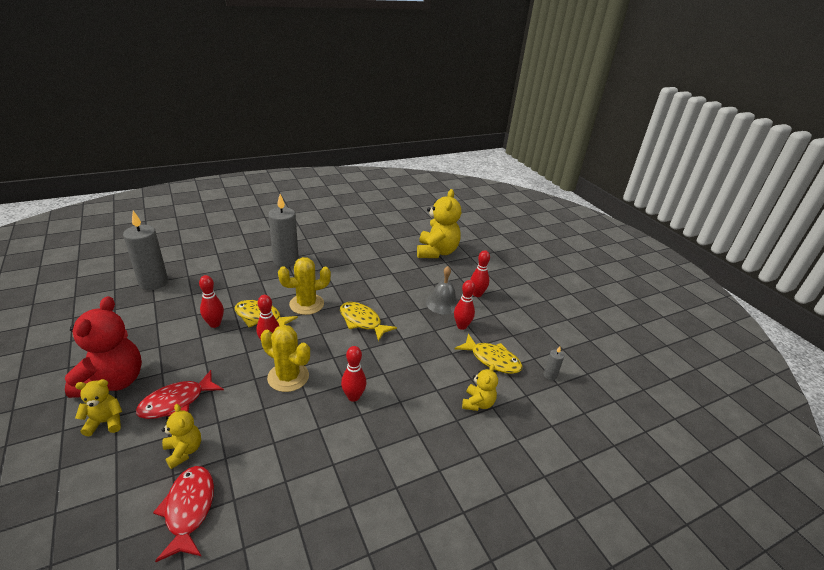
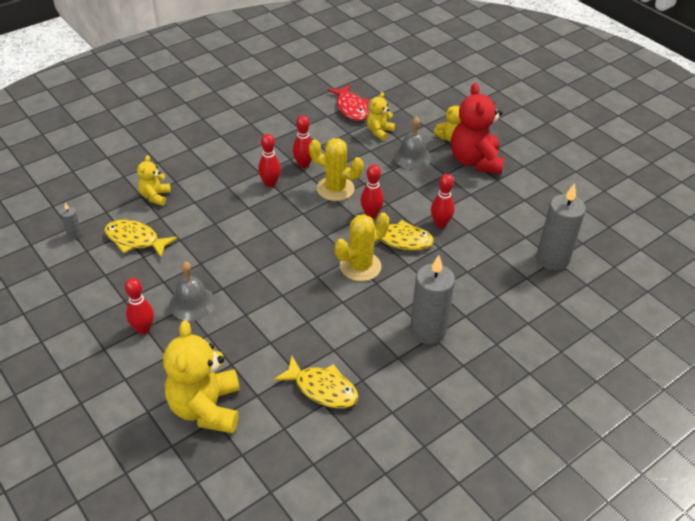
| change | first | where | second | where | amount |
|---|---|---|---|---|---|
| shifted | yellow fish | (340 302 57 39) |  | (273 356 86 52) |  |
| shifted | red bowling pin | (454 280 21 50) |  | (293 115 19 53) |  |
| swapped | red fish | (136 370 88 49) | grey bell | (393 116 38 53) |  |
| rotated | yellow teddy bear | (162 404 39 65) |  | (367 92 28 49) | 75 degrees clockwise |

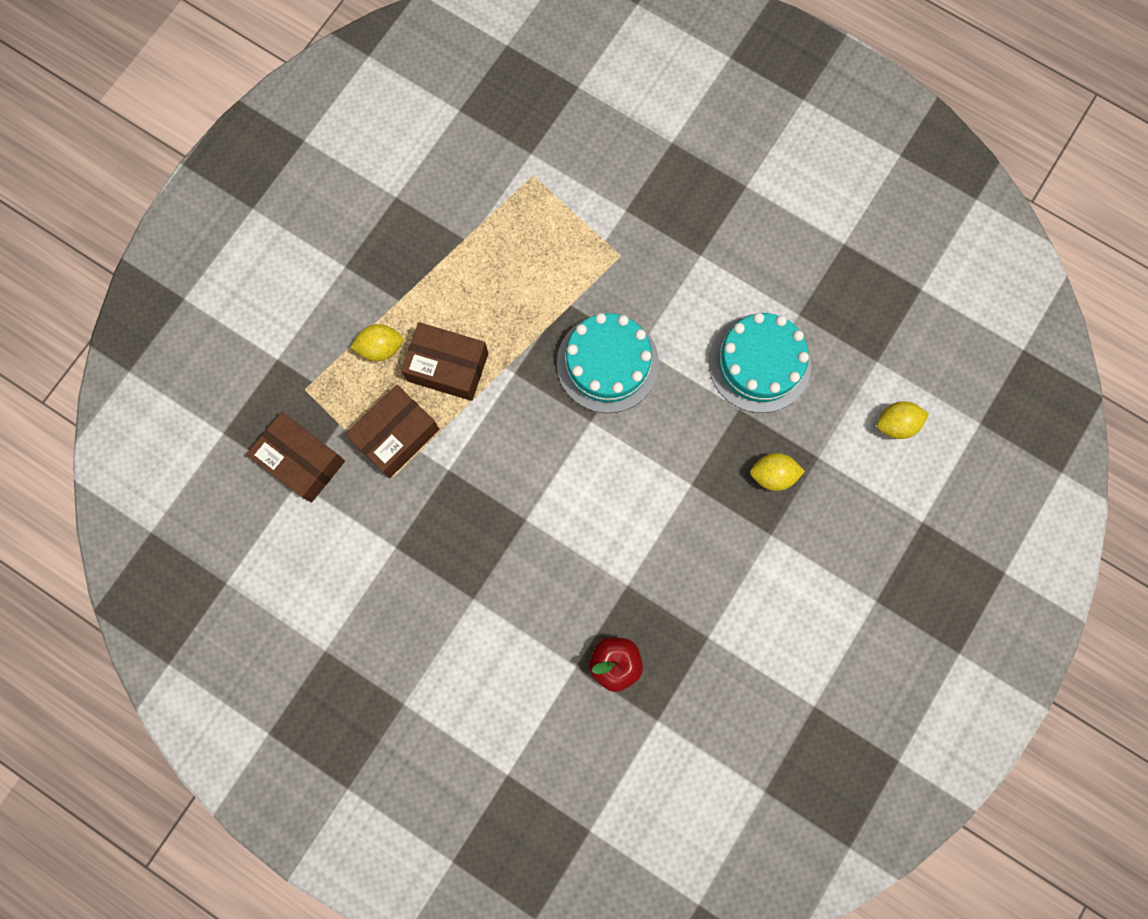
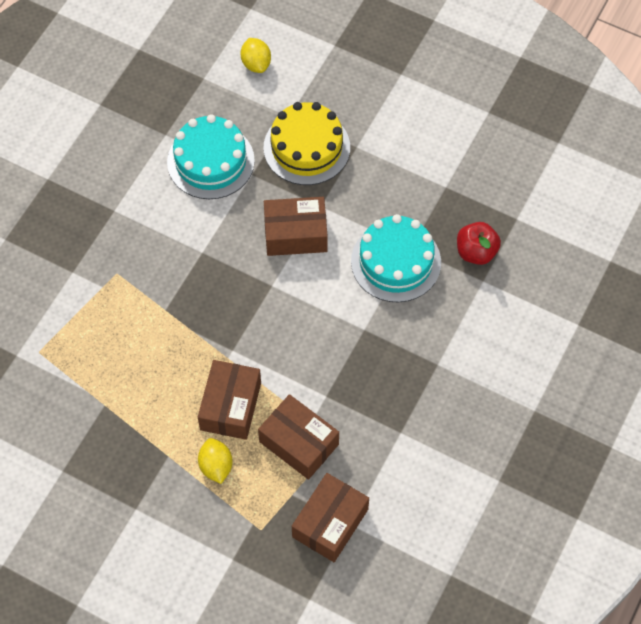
| change | first | where | second | where | amount |
|---|---|---|---|---|---|
| new |  |  | brown box | (264 197 64 59) |  |
| shifted | turquoise cake | (557 313 102 100) |  | (351 214 90 88) |  |
| swapped | yellow lemon | (750 453 55 38) | yellow cake | (263 102 87 83) |  |

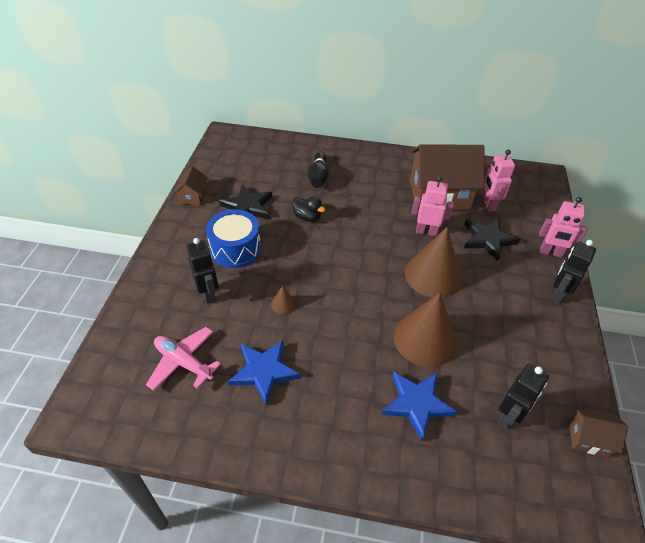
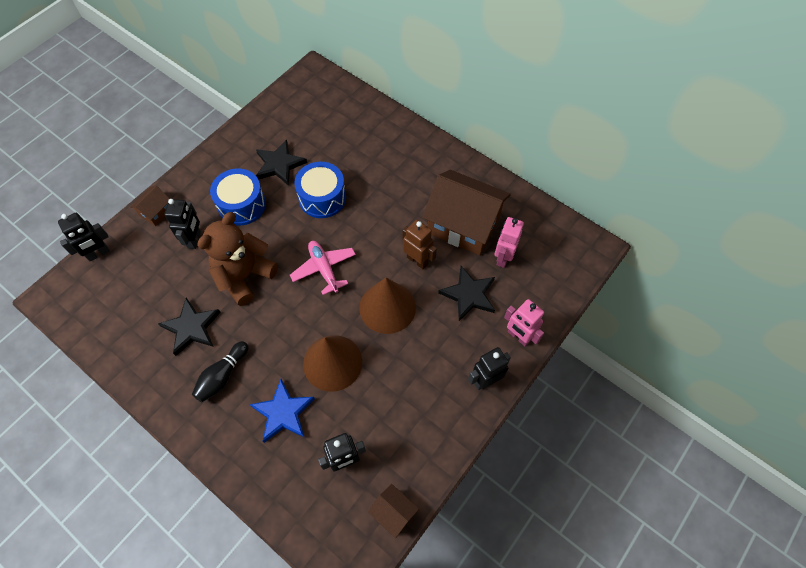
| change | first | where | second | where | amount |
|---|---|---|---|---|---|
| new |  |  | black robot | (58 213 52 48) |  |
| shifted | pink plane | (146 327 75 64) |  | (290 241 66 54) |  |
| shifted | brown house | (174 166 34 40) |  | (130 186 40 40) |  |
| shifted | black bowling pin | (307 152 22 36) |  | (192 341 57 61) |  |
| swapped | brown cone | (271 286 25 29) | brown teddy bear | (197 212 81 94) |  |
| swapped | black duck | (292 196 33 26) | blue drum | (294 162 52 56) |  |
| repainted | blue star | (228 341 73 65) | black star | (158 298 63 58) |  |
| repainted | pink robot | (412 176 42 60) | brown robot | (403 220 34 49) |  |

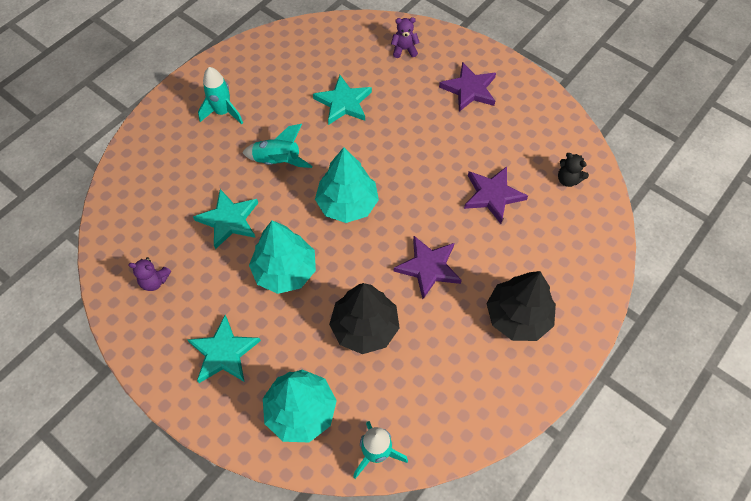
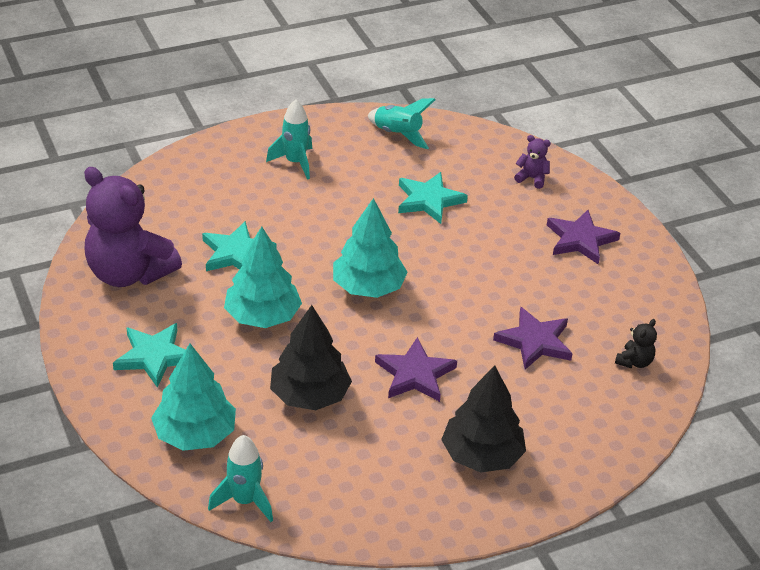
| change | first | where | second | where | amount |
|---|---|---|---|---|---|
| shifted | turquoise rocket | (242 124 70 44) |  | (368 98 68 51) |  |
| rotated | black teddy bear | (558 153 31 34) |  | (615 319 42 49) | 120 degrees counterclockwise |
| scaled | purple teddy bear | (129 257 42 34) |  | (84 167 98 120) | x2.48 |

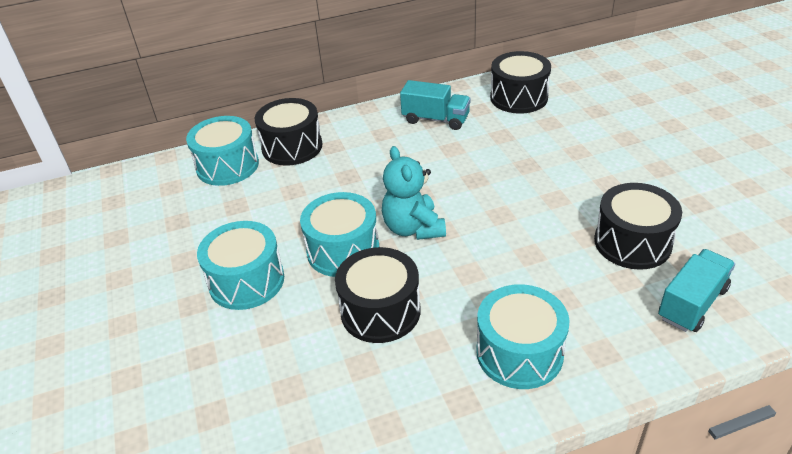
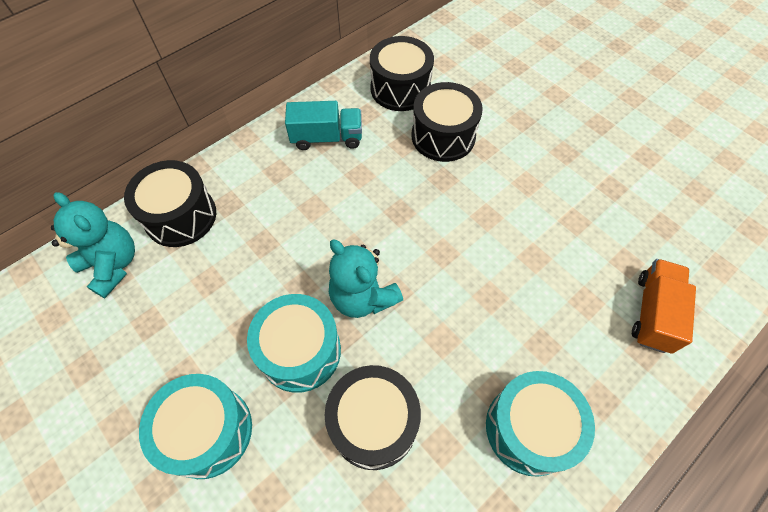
| change | first | where | second | where | amount |
|---|---|---|---|---|---|
| shifted | black drum | (594 183 88 87) |  | (412 82 71 80) |  |
| swapped | turquoise drum | (186 116 73 70) | turquoise teddy bear | (51 192 84 106) |  |
| repainted | turquoise truck | (658 249 77 83) | orange truck | (632 259 64 95) |  |

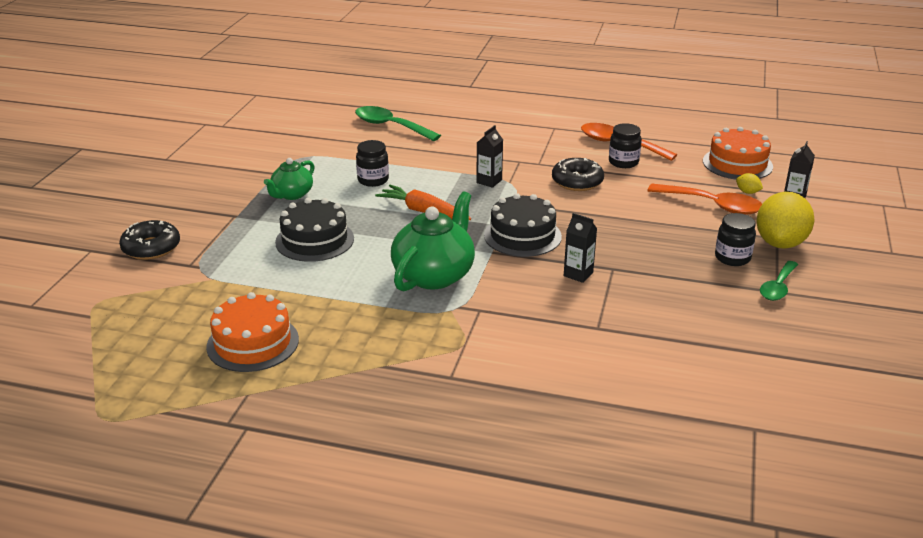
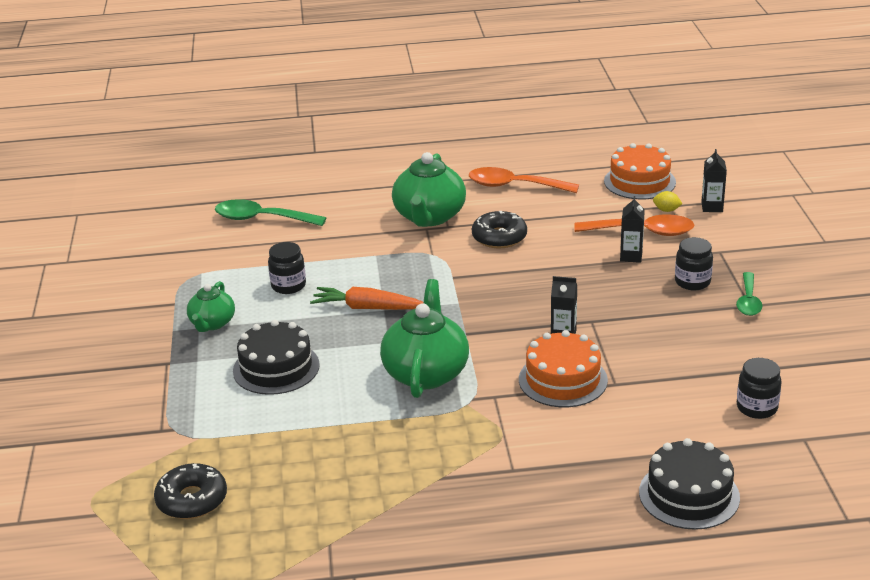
| change | first | where | second | where | amount |
|---|---|---|---|---|---|
| gone | yellow lemon | (757 192 57 57) |  |  |  |
| new |  |  | green teapot | (392 152 74 75) |  |
| shifted | black donut | (119 220 61 40) |  | (154 463 73 56) |  |
| shifted | orange cake | (206 292 93 80) |  | (519 330 89 77) |  |
| shifted | black carton | (476 125 27 63) |  | (620 196 25 67) |  |
| shifted | black cake | (484 193 78 64) |  | (639 438 101 92) |  |
| shifted | black jar | (609 123 33 45) |  | (737 358 45 61) |  |

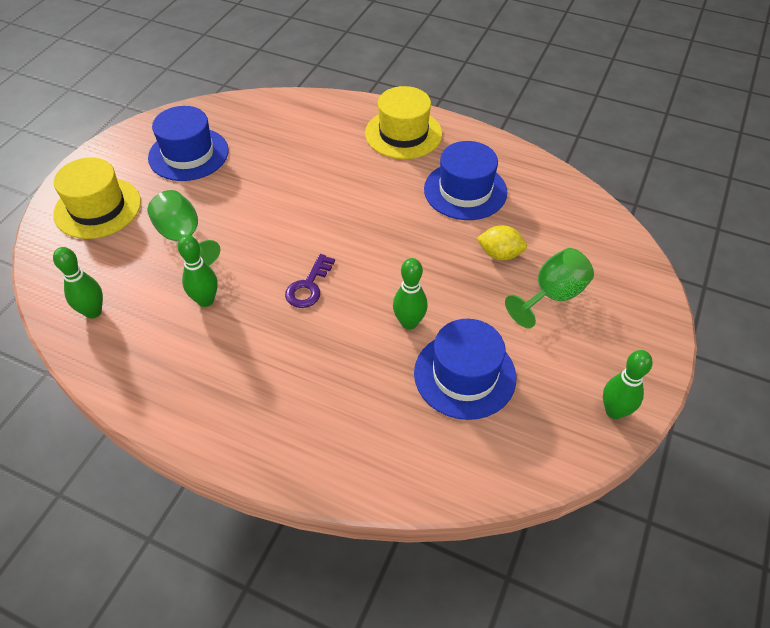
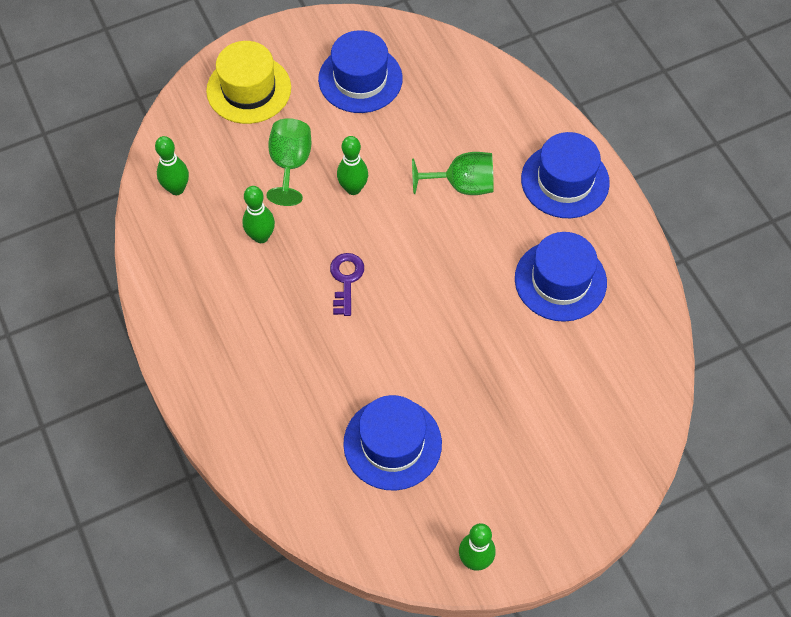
| change | first | where | second | where | amount |
|---|---|---|---|---|---|
| gone | yellow lemon | (477 225 50 35) |  |  |  |
| shifted | green bowling pin | (393 258 35 72) |  | (337 136 31 59) |  |
| shifted | green goblet | (505 248 89 81) |  | (412 152 82 43) |  |
| repainted | yellow hat | (365 86 77 73) | blue hat | (521 132 89 86) |  |
| rotated | purple key | (285 254 50 54) |  | (330 253 34 63) | 120 degrees clockwise |

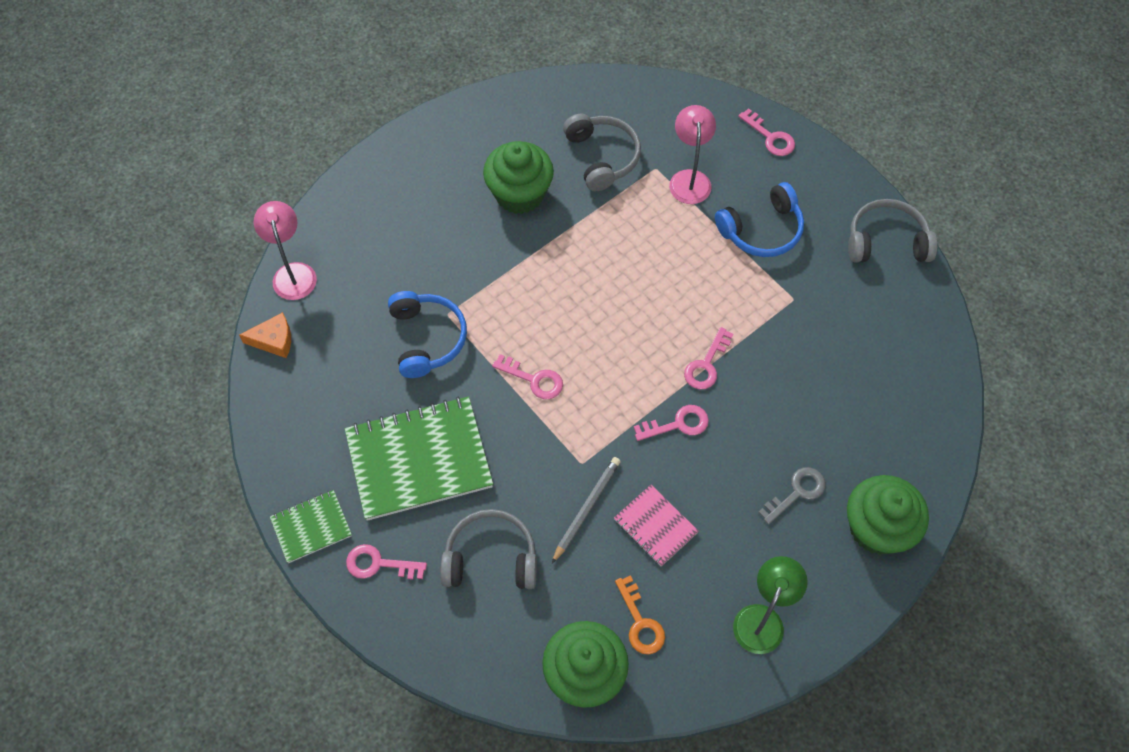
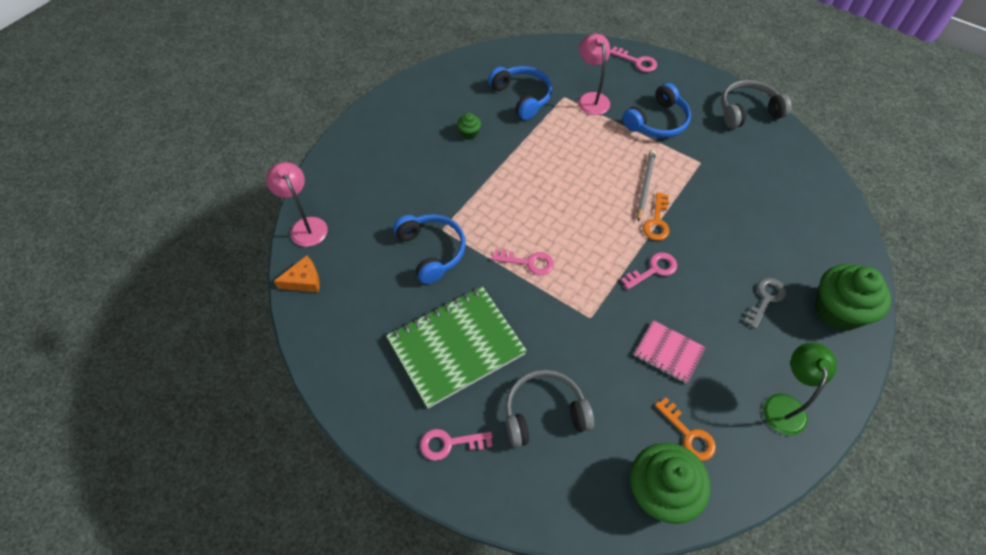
| change | first | where | second | where | amount |
|---|---|---|---|---|---|
| gone | green notebook | (270 490 82 73) |  |  |  |
| shifted | grey pencil | (552 457 69 106) |  | (637 150 19 72) |  |
| repainted | grey headphones | (563 114 78 77) | blue headphones | (488 66 64 54) |  |
| repainted | pink key | (684 327 49 62) | orange key | (643 192 26 48) |  |
| scaled | green cupcake | (483 141 71 73) |  | (457 113 24 27) | x0.44 |

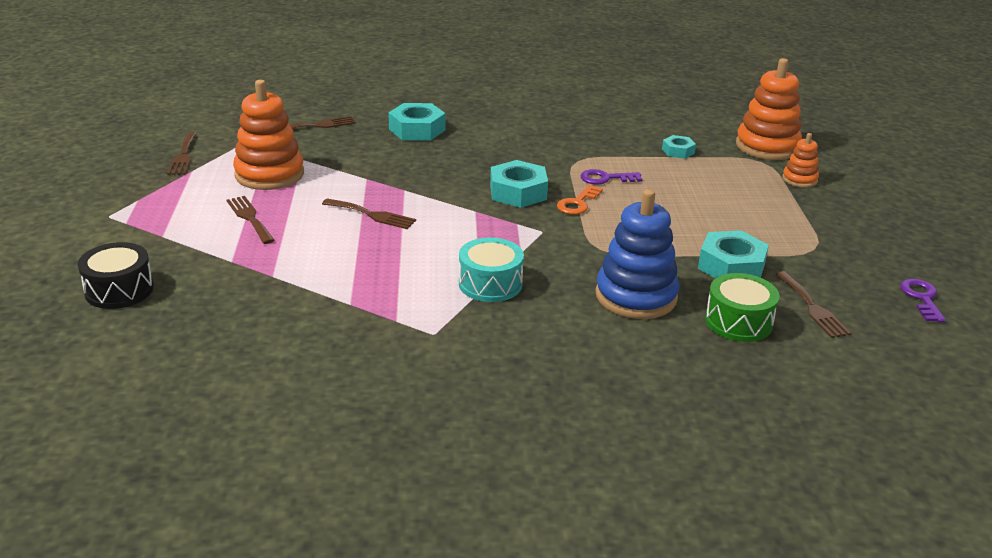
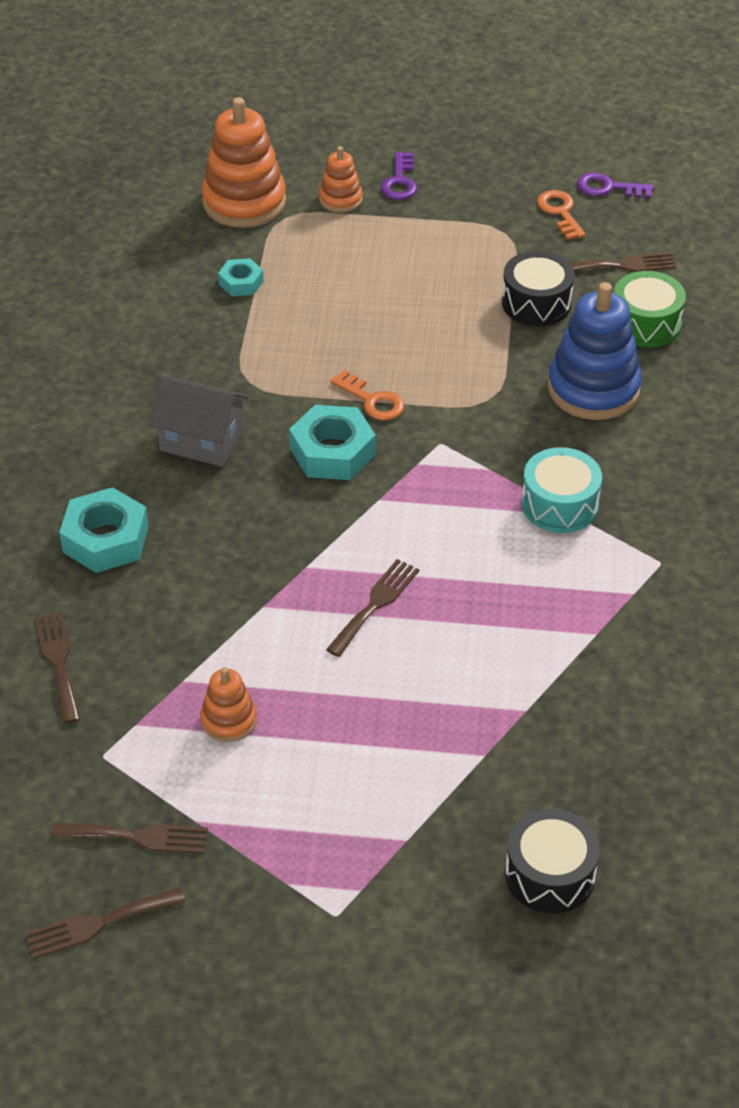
| change | first | where | second | where | amount |
|---|---|---|---|---|---|
| new |  |  | grey house | (149 375 100 92) |  |
| new |  |  | orange key | (537 190 49 50) |  |
| shifted | brown fork | (227 196 48 48) |  | (25 887 160 72) |  |
| shifted | purple key | (581 169 61 16) |  | (381 152 36 48) |  |
| swapped | turquoise nut | (698 230 71 48) | black drum | (502 251 72 75) |  |
| scaled | orange stacking toy | (233 80 71 110) |  | (200 667 57 75) | x0.52 |

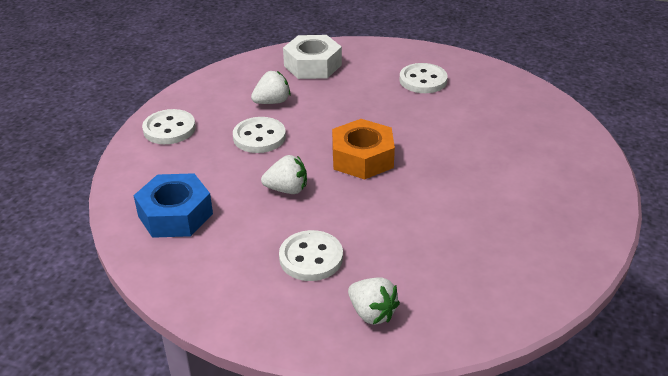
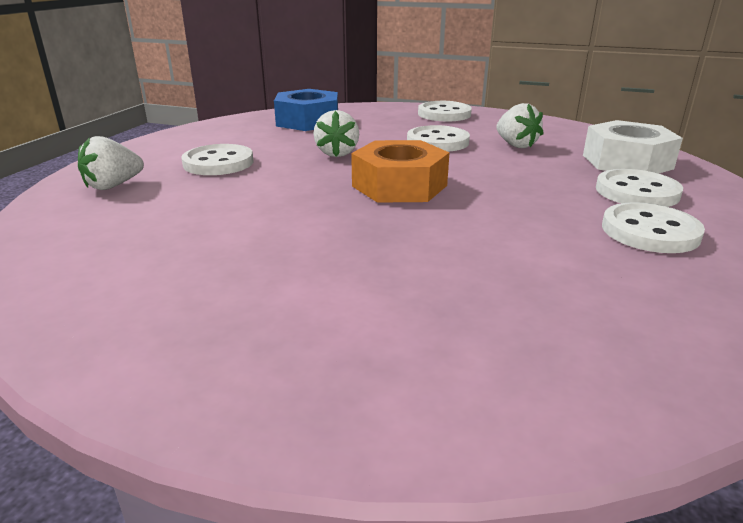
| change | first | where | second | where | amount |
|---|---|---|---|---|---|
| new |  |  | white button | (596 169 87 38) |  |

